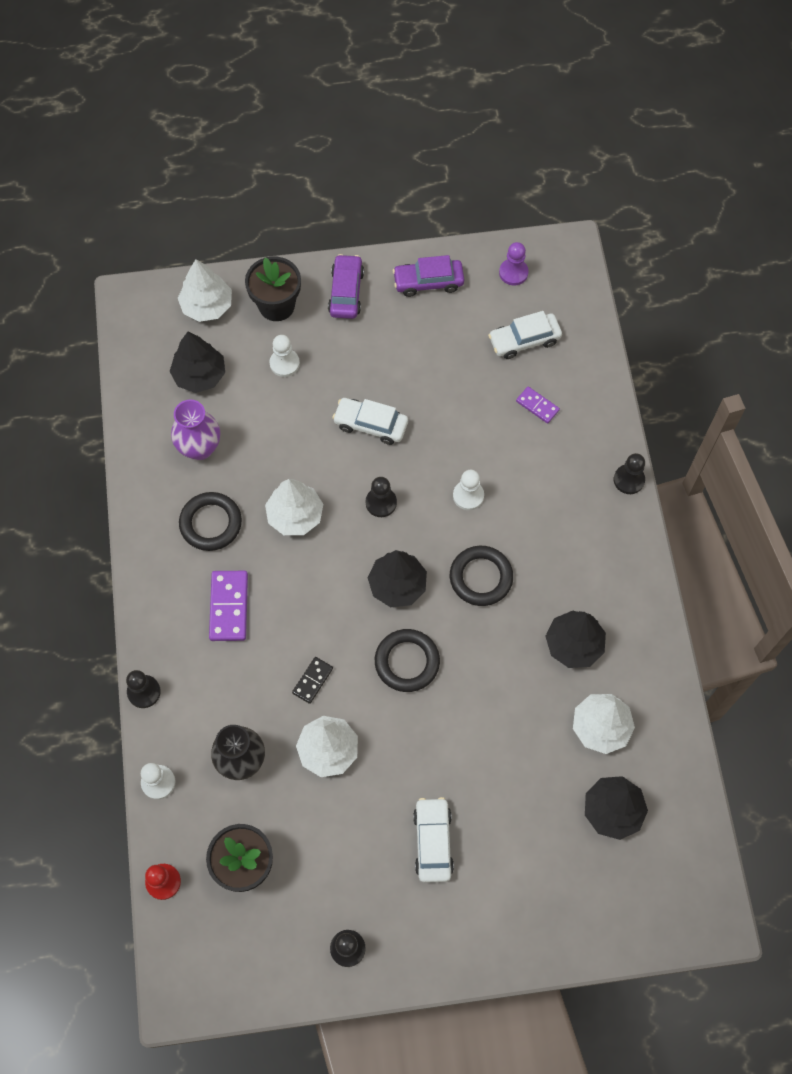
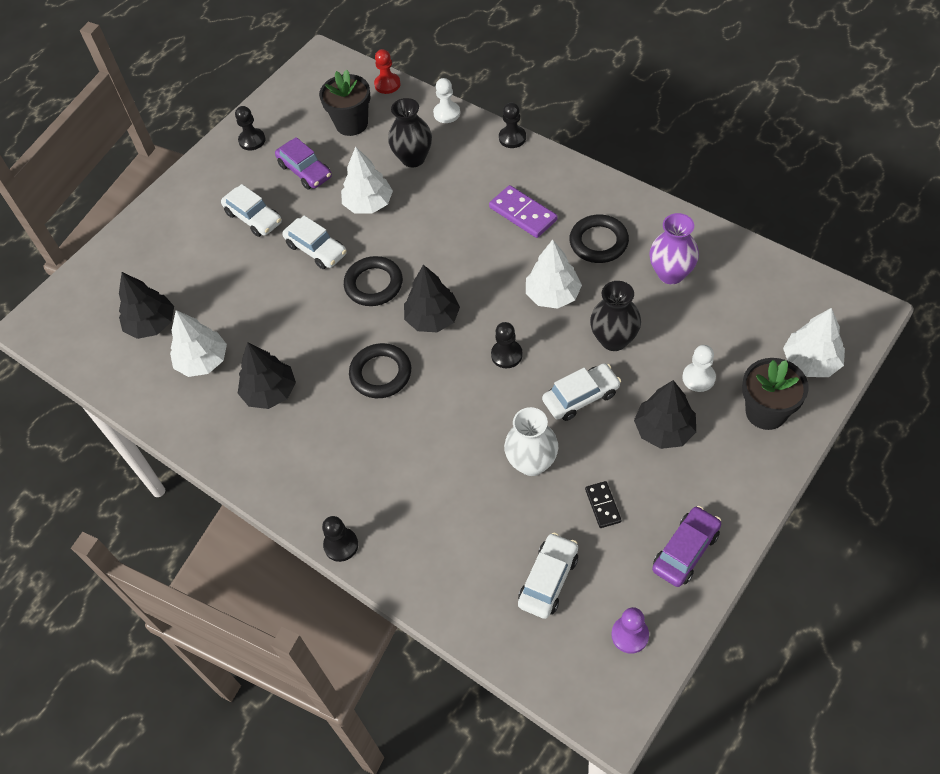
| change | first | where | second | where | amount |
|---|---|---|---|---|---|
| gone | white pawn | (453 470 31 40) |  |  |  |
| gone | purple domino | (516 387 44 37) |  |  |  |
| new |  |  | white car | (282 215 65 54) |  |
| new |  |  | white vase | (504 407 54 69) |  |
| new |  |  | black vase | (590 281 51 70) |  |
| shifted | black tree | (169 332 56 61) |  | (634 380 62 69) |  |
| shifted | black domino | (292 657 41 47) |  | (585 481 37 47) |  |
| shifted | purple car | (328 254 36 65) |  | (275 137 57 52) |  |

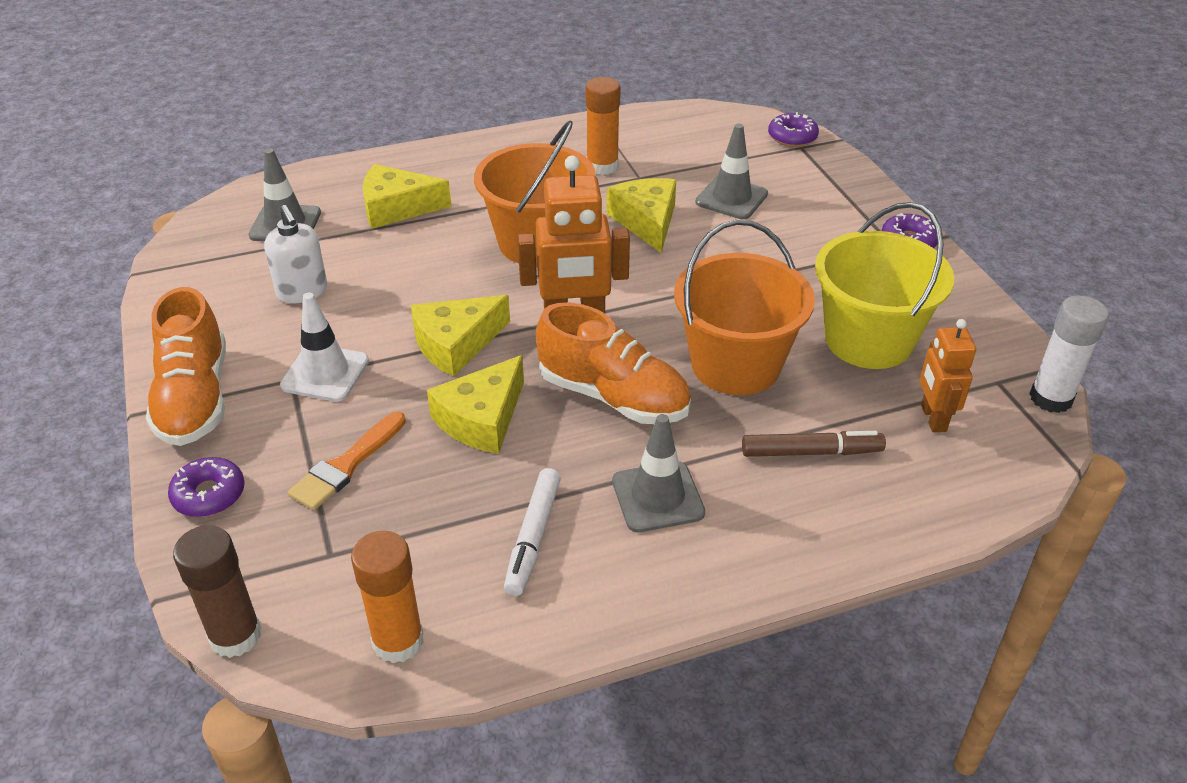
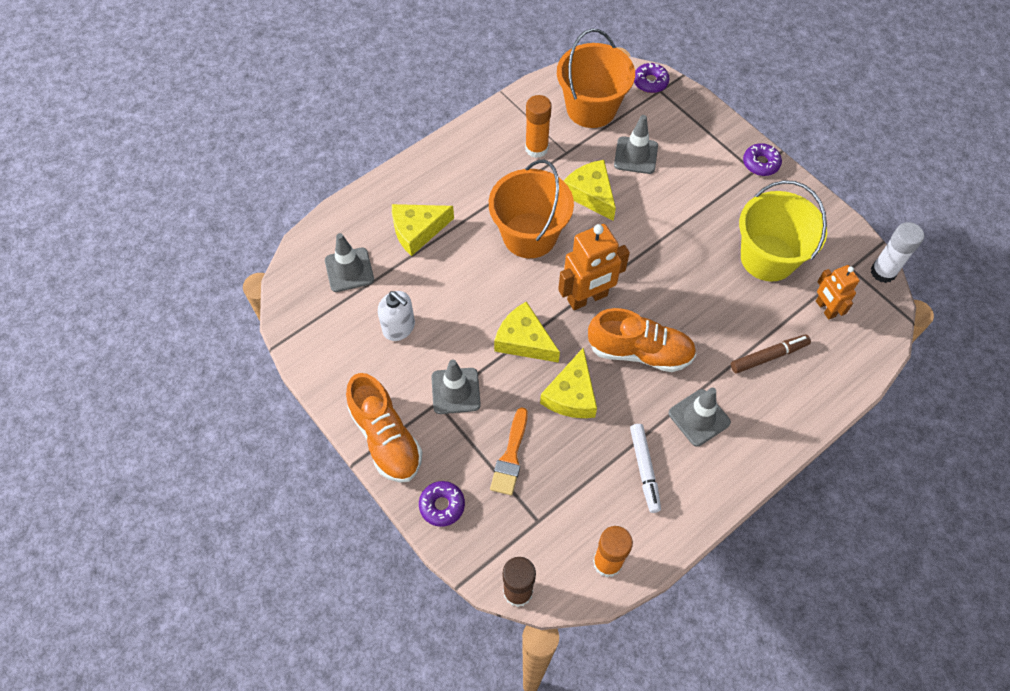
| change | first | where | second | where | amount |
|---|---|---|---|---|---|
| shifted | orange bucket | (674 220 141 175) |  | (557 29 78 99) |  |
| repainted | white traffic cone | (280 292 89 110) | grey traffic cone | (431 359 50 55) |  |
| rotated | yellow cheese | (411 295 99 82) |  | (494 302 66 61) | 90 degrees clockwise |

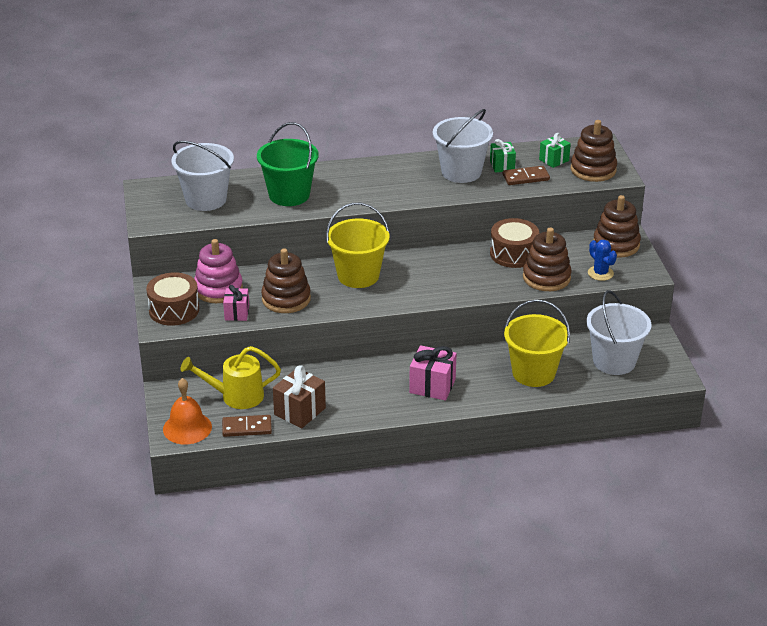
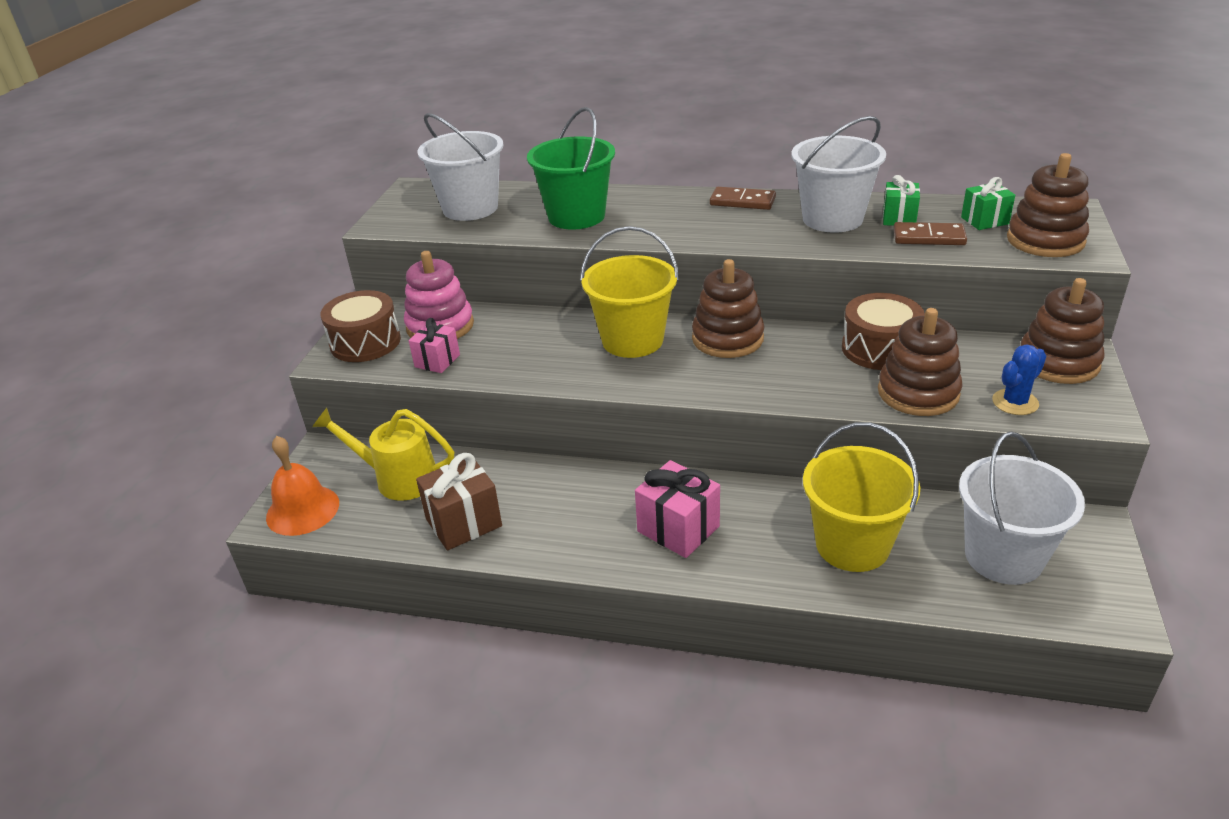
| change | first | where | second | where | amount |
|---|---|---|---|---|---|
| shifted | brown domino | (222 415 50 22) |  | (710 187 66 23) |  |
| shifted | brown stacking toy | (261 248 50 65) |  | (692 259 73 99) |  |
| rotated | blue cactus | (588 240 29 41) |  | (992 345 54 70) | 60 degrees clockwise |

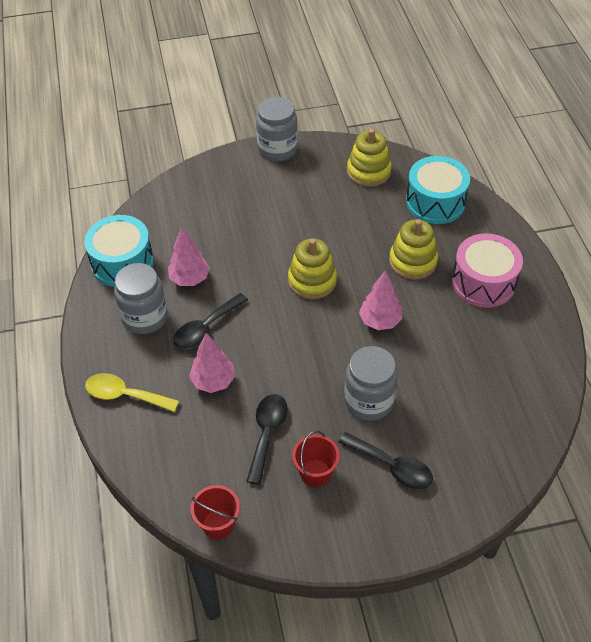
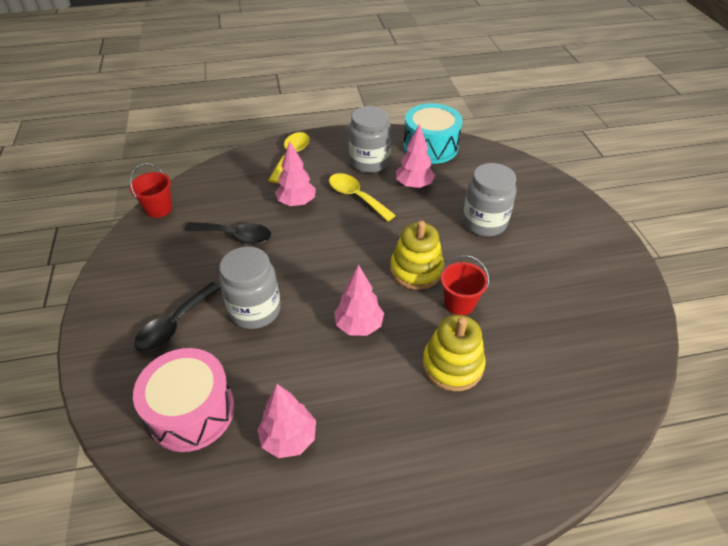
| change | first | where | second | where | amount |
|---|---|---|---|---|---|
| gone | yellow stacking toy | (347 128 45 59) |  |  |  |
| gone | turquoise drum | (406 156 64 68) |  |  |  |
| new |  |  | pink tree | (257 384 59 74) |  |
| shifted | grey jar | (256 97 42 65) |  | (463 163 54 73) |  |
| shifted | red bucket | (292 431 48 56) |  | (441 255 48 60) |  |
| shifted | pink drum | (452 233 71 75) |  | (133 348 102 104) |  |
| repainted | black spoon | (173 293 75 56) | yellow spoon | (329 173 67 48) |  |

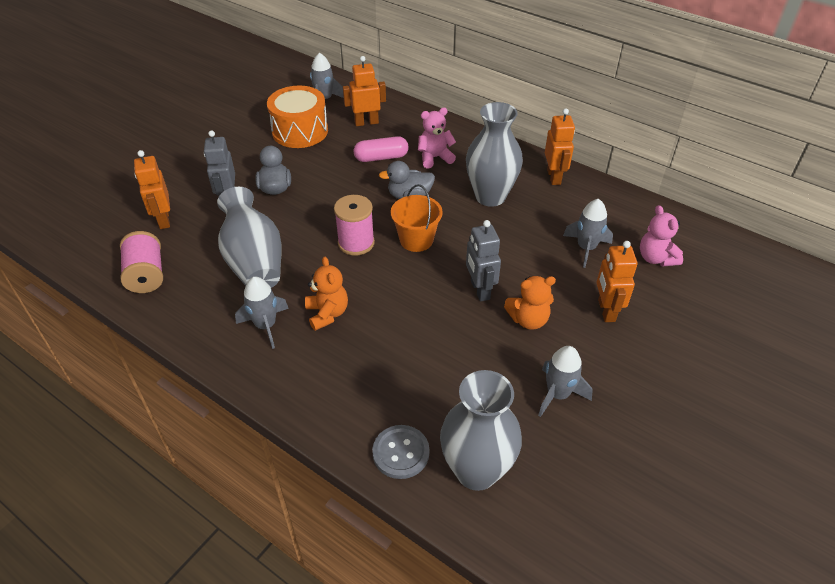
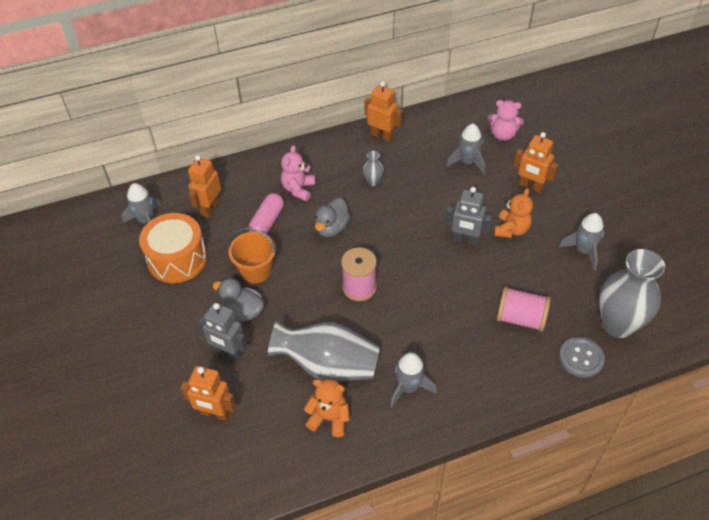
| change | first | where | second | where | amount |
|---|---|---|---|---|---|
| shifted | pink spool | (120 231 43 62) |  | (496 286 55 46) |  |
| shifted | orange teddy bear | (305 257 43 74) |  | (304 379 46 58) |  |
| shifted | orange bucket | (391 184 52 68) |  | (228 228 48 55) |  |
| scaled | grey vase | (466 102 57 105) |  | (363 151 21 35) | x0.43 |

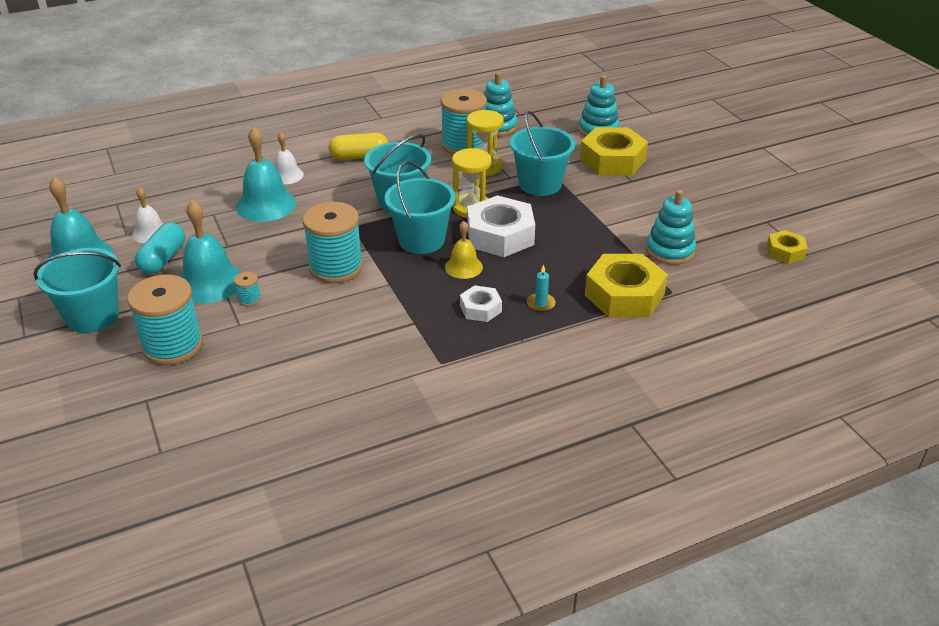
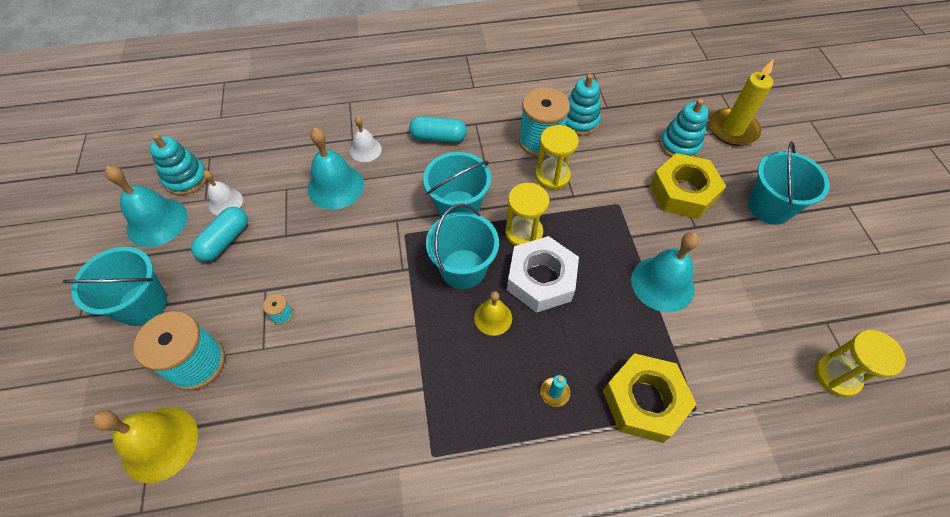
| change | first | where | second | where | amount |
|---|---|---|---|---|---|
| gone | turquoise spool | (303 202 60 81) |  |  |  |
| gone | white nut | (460 285 42 37) |  |  |  |
| new |  |  | yellow bell | (92 407 106 76) |  |
| new |  |  | yellow candle | (709 59 65 87) |  |
| shifted | turquoise bell | (180 200 62 103) |  | (631 232 68 80) |  |
| shifted | turquoise bucket | (510 111 65 85) |  | (748 141 82 84) |  |
| shifted | turquoise stacking toy | (646 190 50 75) |  | (150 134 57 61) |  |
| swapped | yellow nut | (767 230 41 34) | yellow hourglass | (815 330 91 67) |  |
| repainted | yellow capsule | (329 133 59 27) | turquoise capsule | (409 116 58 27) |  |

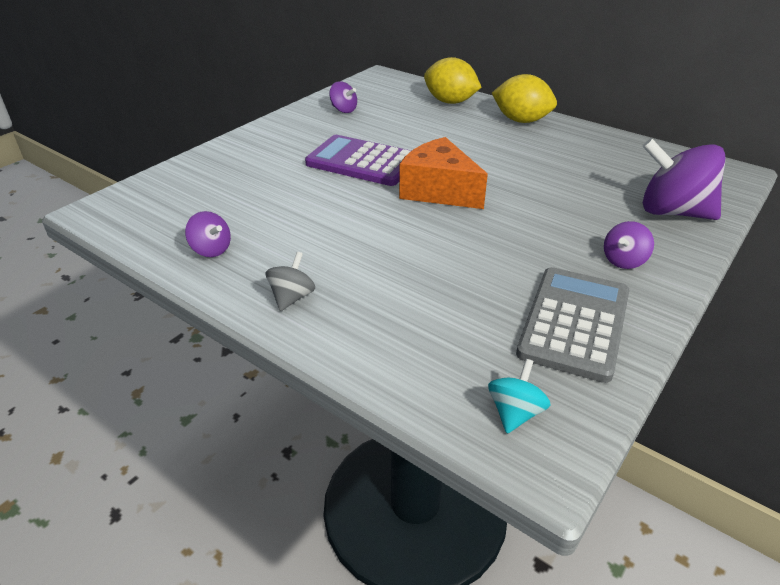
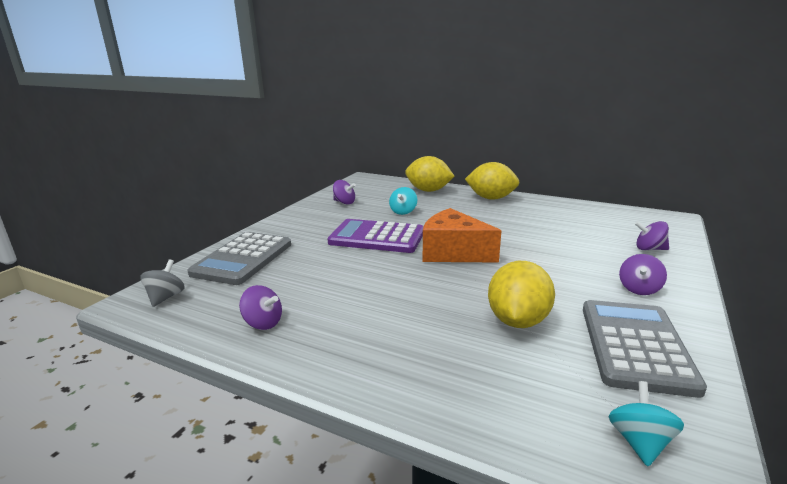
| change | first | where | second | where | amount |
|---|---|---|---|---|---|
| new |  |  | grey calculator | (187 232 104 53) |  |
| new |  |  | turquoise spinning top | (389 187 28 28) |  |
| new |  |  | yellow lemon | (488 261 67 67) |  |
| shifted | grey spinning top | (266 252 49 59) |  | (140 259 45 48) |  |
| scaled | purple spinning top | (642 138 84 82) |  | (635 221 34 29) | x0.49 |

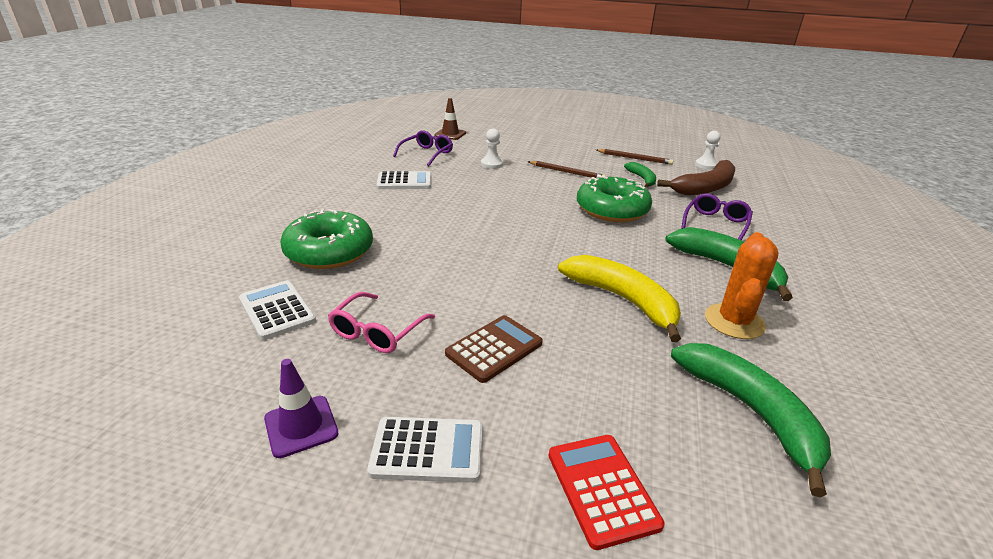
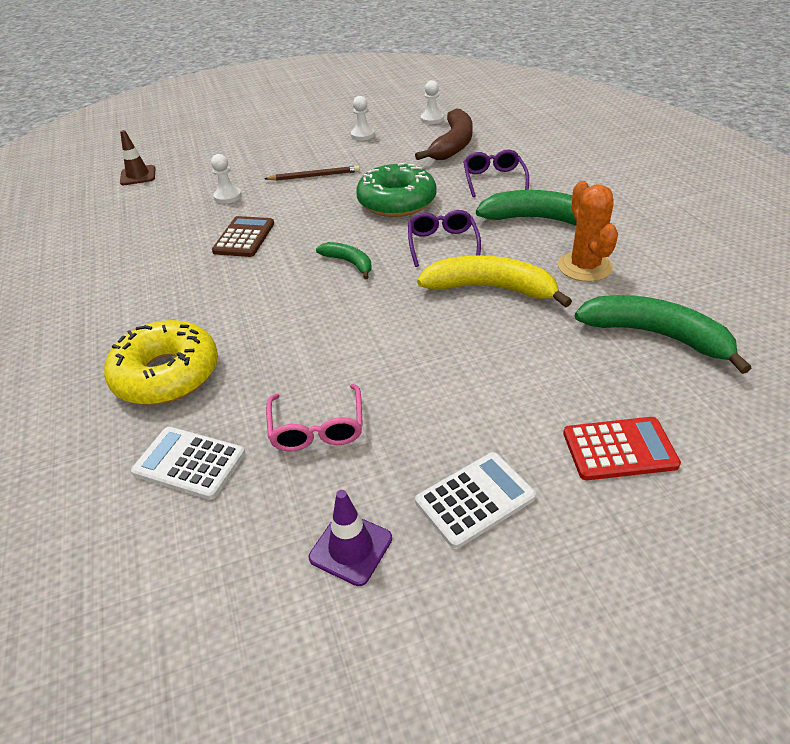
| change | first | where | second | where | amount |
|---|---|---|---|---|---|
| gone | white calculator | (376 171 55 18) |  |  |  |
| shifted | purple glasses | (393 130 60 36) |  | (408 210 73 57) |  |
| shifted | brown calculator | (445 315 98 68) |  | (212 216 62 41) |  |
| shifted | green banana | (624 162 32 26) |  | (316 242 56 37) |  |
| swapped | brown pencil | (596 149 77 16) | white pawn | (351 96 24 45) |  |
| repainted | green donut | (280 209 93 60) | yellow donut | (104 320 114 85) |  |
| rotated | red calculator | (548 435 117 115) |  | (563 417 118 63) | 135 degrees clockwise |

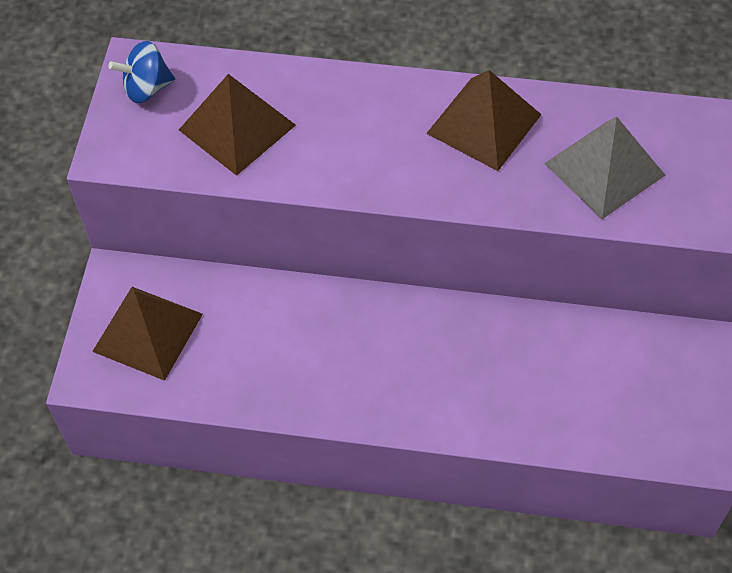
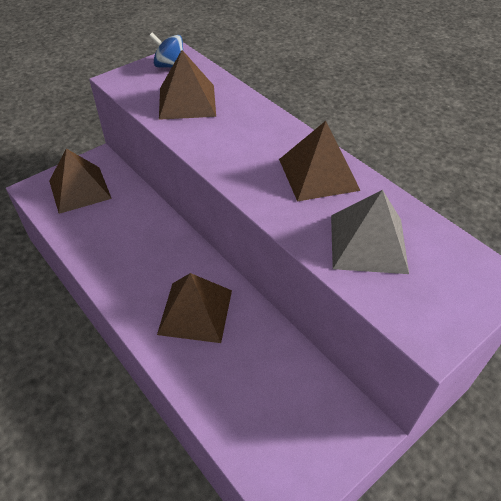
| change | first | where | second | where | amount |
|---|---|---|---|---|---|
| new |  |  | brown pyramid | (157 273 75 70) |  |

